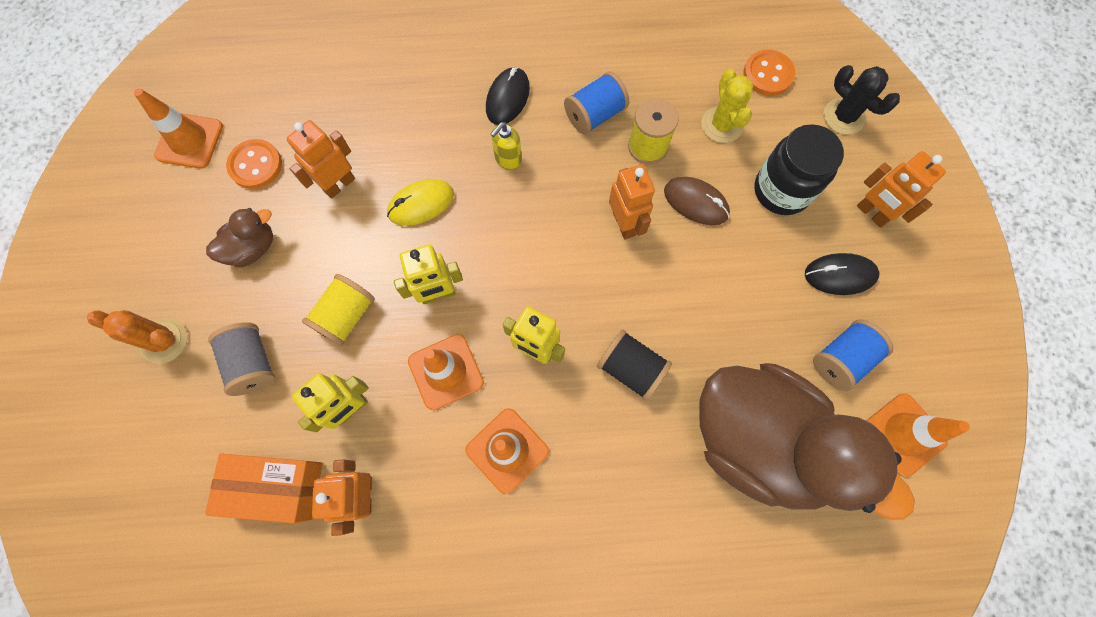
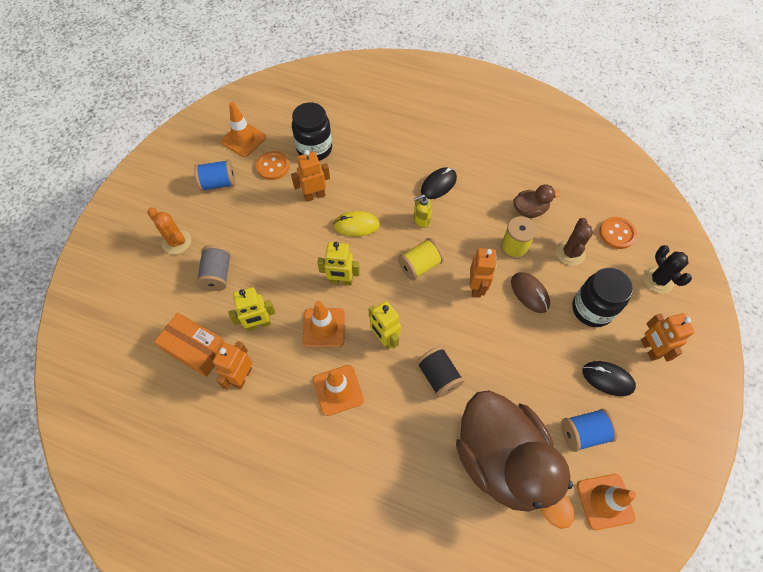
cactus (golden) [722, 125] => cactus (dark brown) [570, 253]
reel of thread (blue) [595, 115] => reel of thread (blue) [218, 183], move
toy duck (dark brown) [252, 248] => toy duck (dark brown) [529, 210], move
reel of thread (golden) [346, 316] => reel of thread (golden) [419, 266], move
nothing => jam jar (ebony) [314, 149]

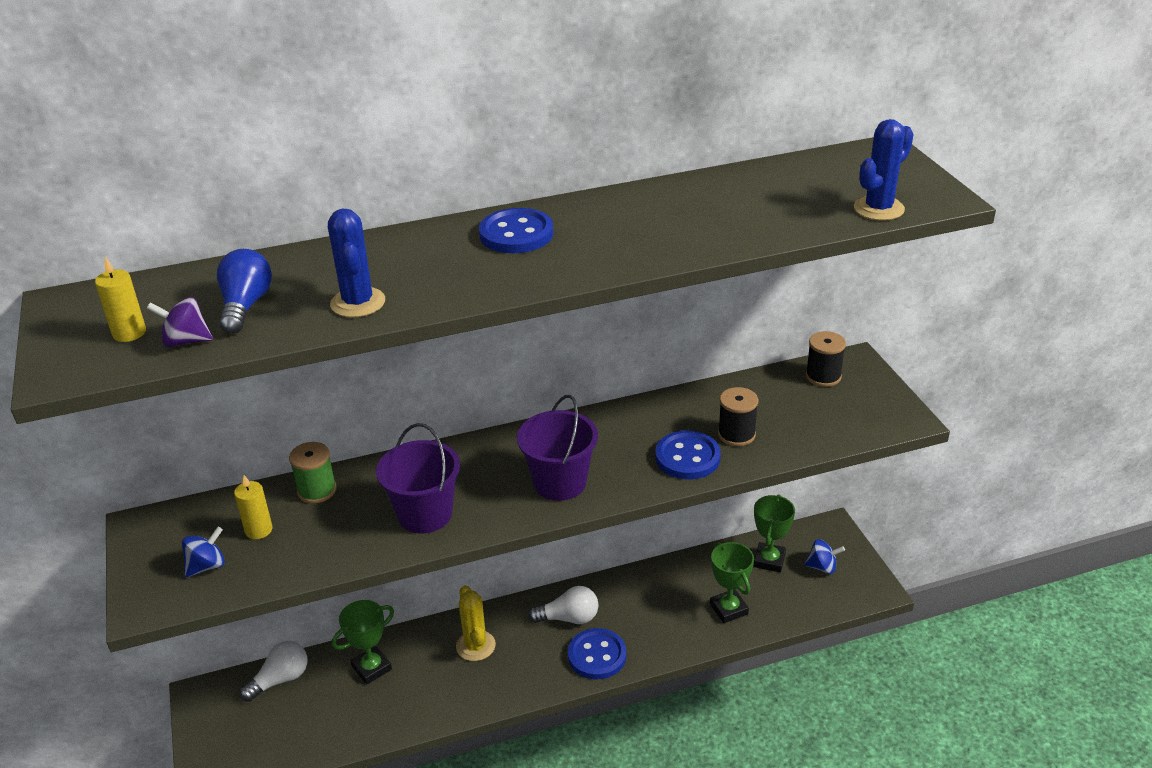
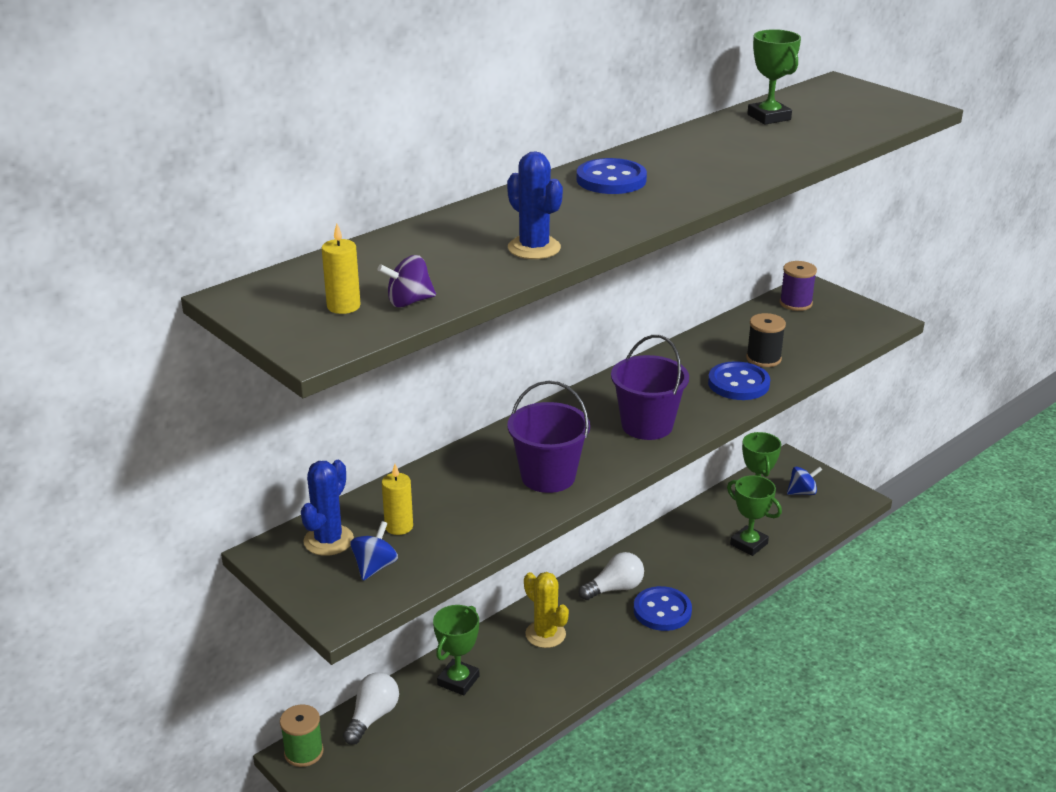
cactus (blue) [878, 209] => cactus (blue) [328, 540], move
lightbulb (blue) [246, 306] => nothing
reel of thread (ebony) [823, 376] => reel of thread (purple) [795, 303]
reel of thread (leaf-green) [317, 490] => reel of thread (leaf-green) [304, 752], move
nothing => trophy (leaf-green) [769, 117]

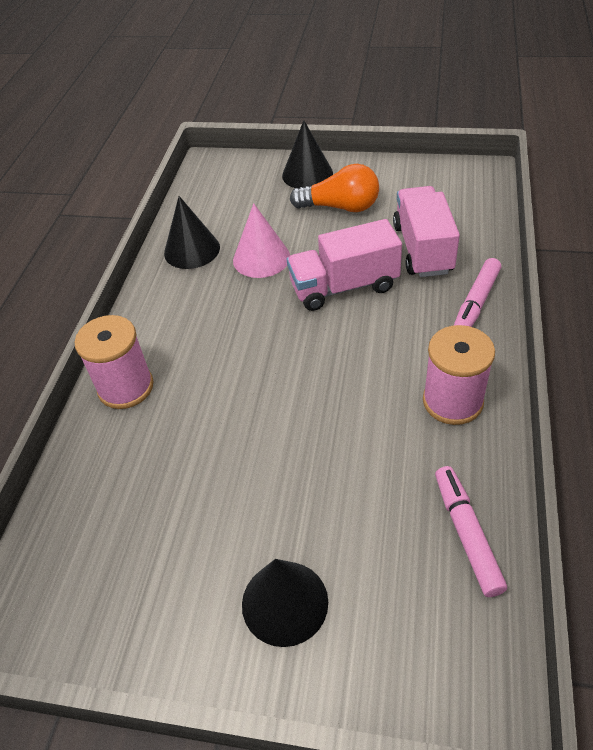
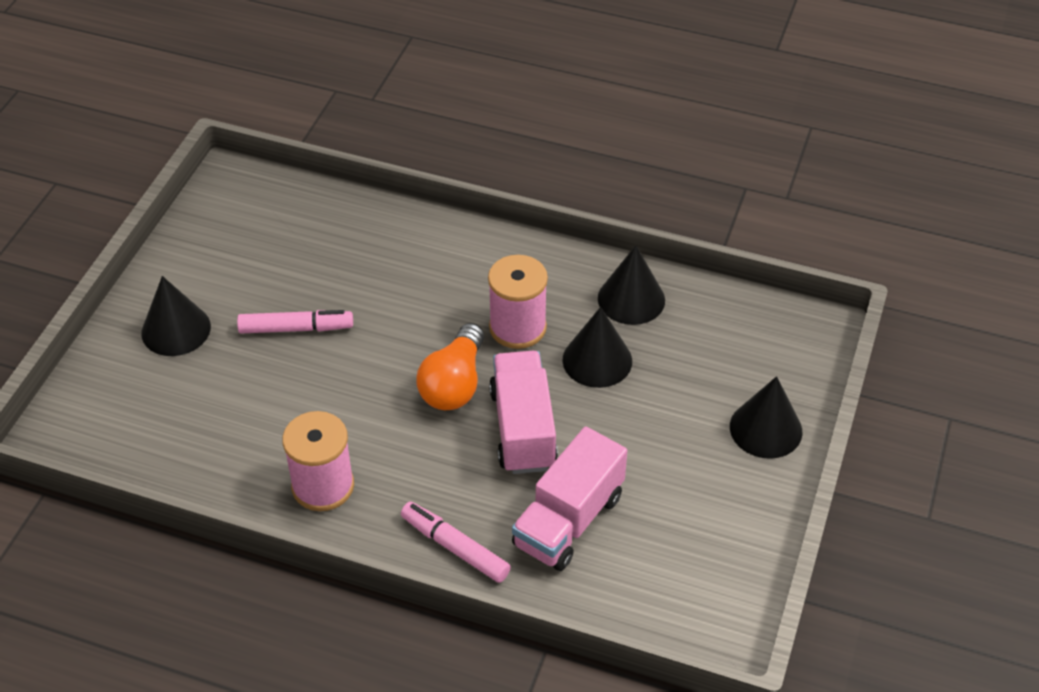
lightbulb (orange-coloured) [340, 207] => lightbulb (orange-coloured) [454, 384], move
toy truck (pink) [423, 249] => toy truck (pink) [568, 520], 120 degrees clockwise
cone shape (pink) [261, 258] => cone shape (ebony) [597, 360]
reel of thread (pink) [126, 387] => reel of thread (pink) [517, 327], move
marker (pink) [466, 534] => marker (pink) [296, 328], move

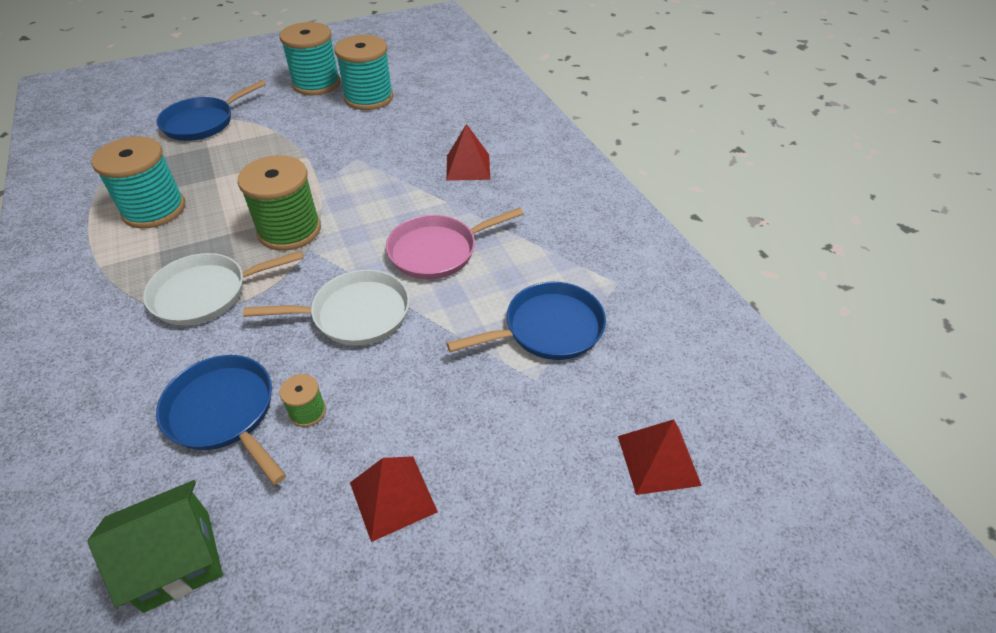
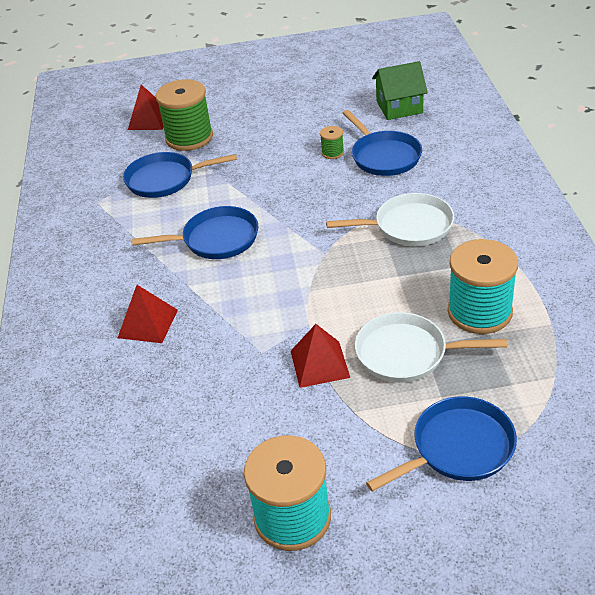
reel of thread (turquoise) [369, 98] => nothing
reel of thread (leaf-green) [289, 230] => reel of thread (leaf-green) [189, 137], move
pan (pink) [437, 251] => pan (blue) [216, 239]
pan (pure white) [355, 314] => pan (pure white) [407, 353], move
pyramid (red) [392, 497] => pyramid (red) [320, 364], move

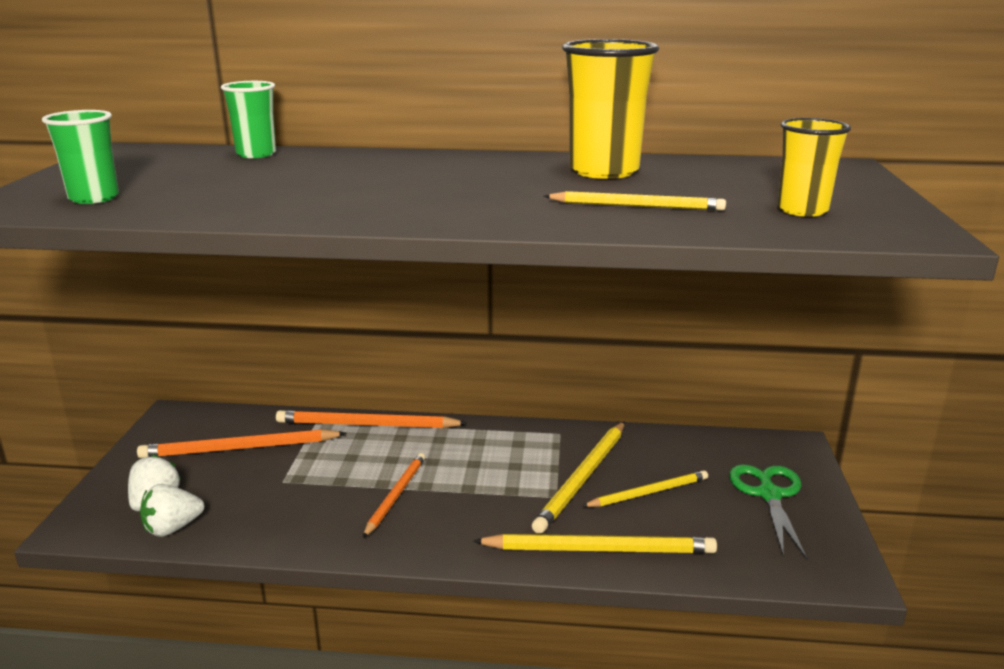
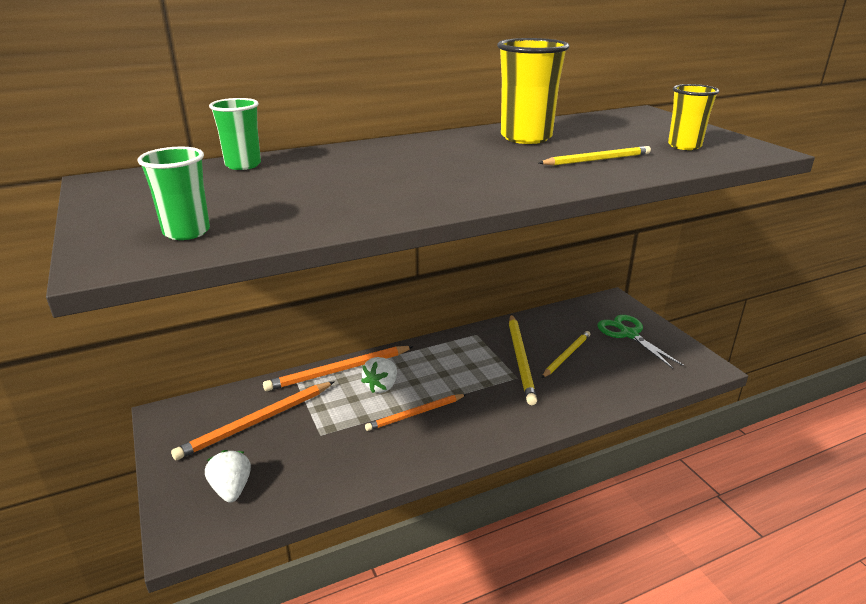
wooden pencil (orange-coloured) [396, 495] => wooden pencil (orange-coloured) [415, 414], 105 degrees counterclockwise
berry (pure white) [172, 528] => berry (pure white) [381, 386], move
wooden pencil (golden) [599, 549] => nothing

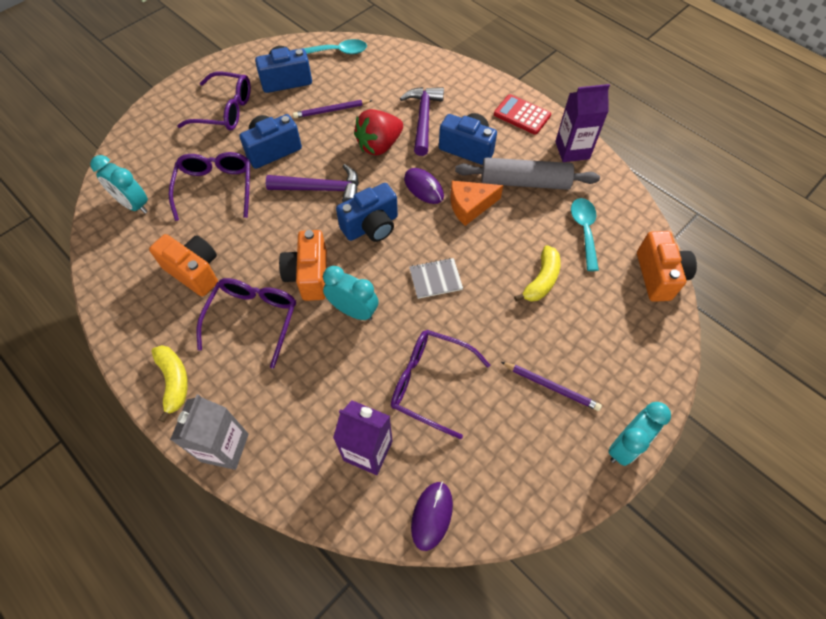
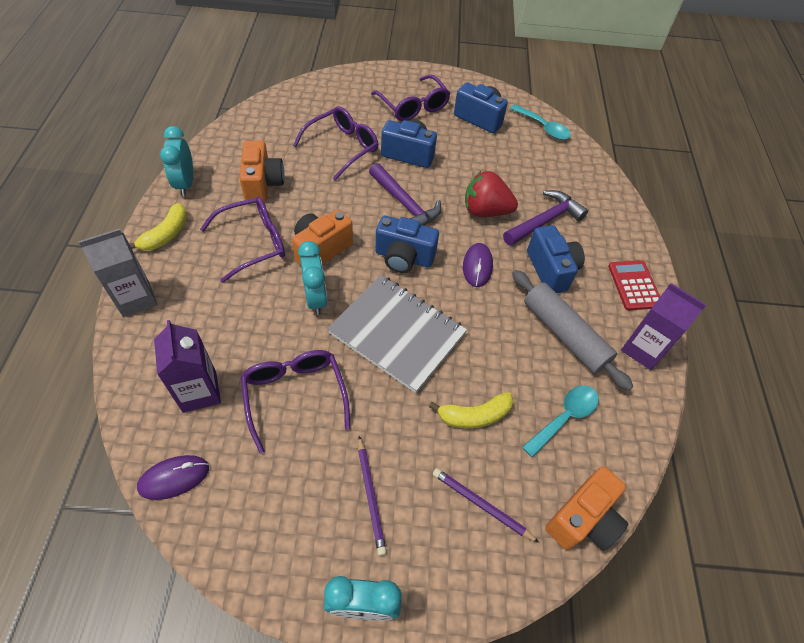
wooden pencil (purple) [331, 110] => wooden pencil (purple) [482, 505], move
bedside clock (turquoise) [134, 205] => bedside clock (turquoise) [185, 184], move
cheese (orange-coloured) [470, 206] => nothing
notebook (grey) [435, 279] => notebook (grey) [397, 334], x2.21

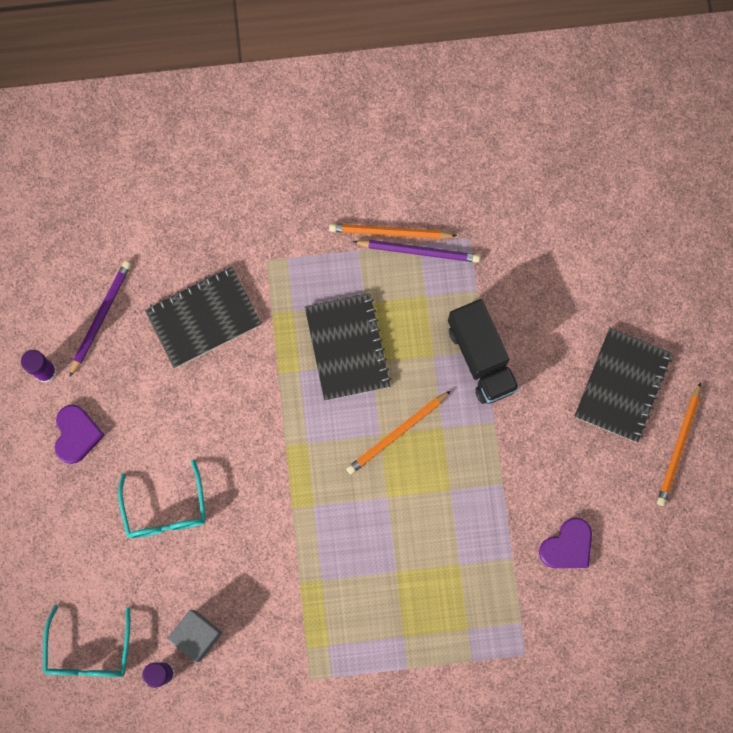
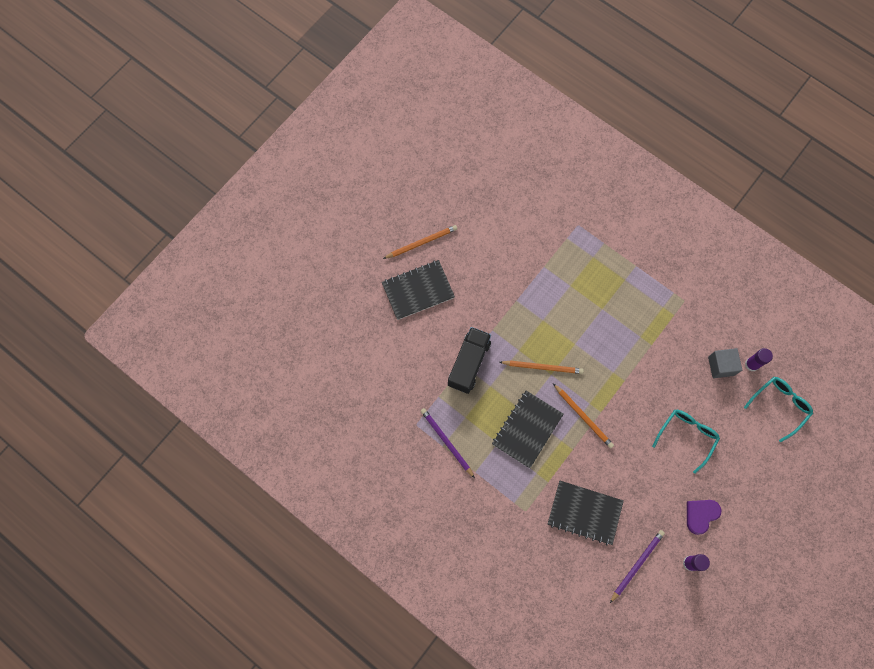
wooden pencil (orange-coloured) [390, 232] => wooden pencil (orange-coloured) [583, 416], move
wooden pencil (purple) [101, 317] => wooden pencil (purple) [637, 565], 150 degrees clockwise
love heart (purple) [567, 546] => nothing

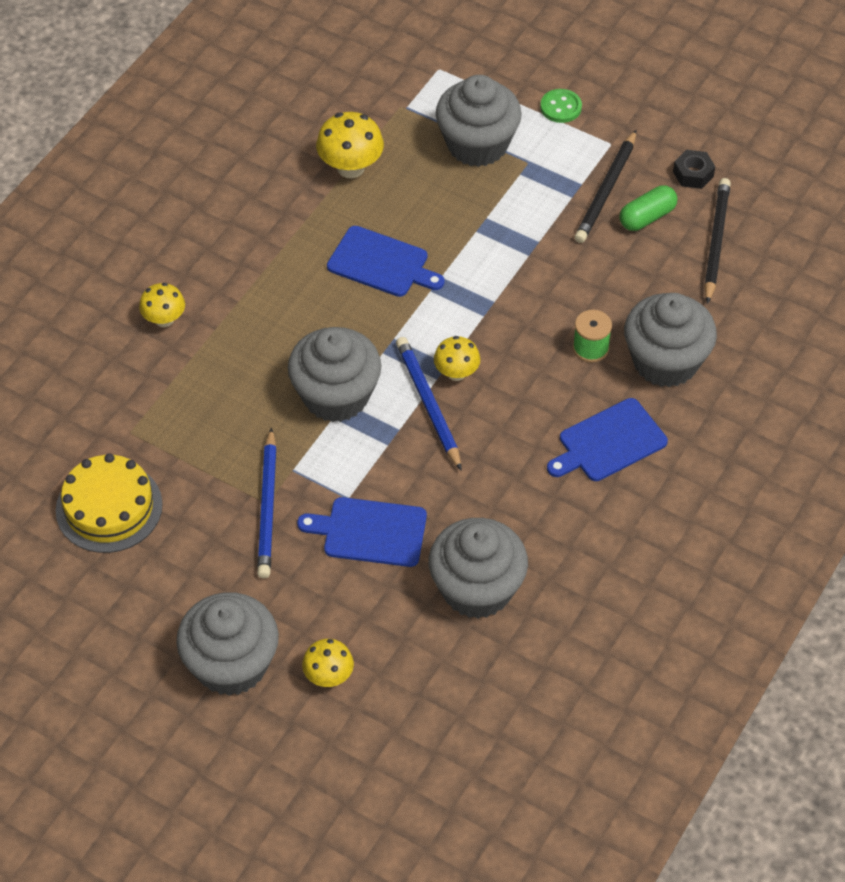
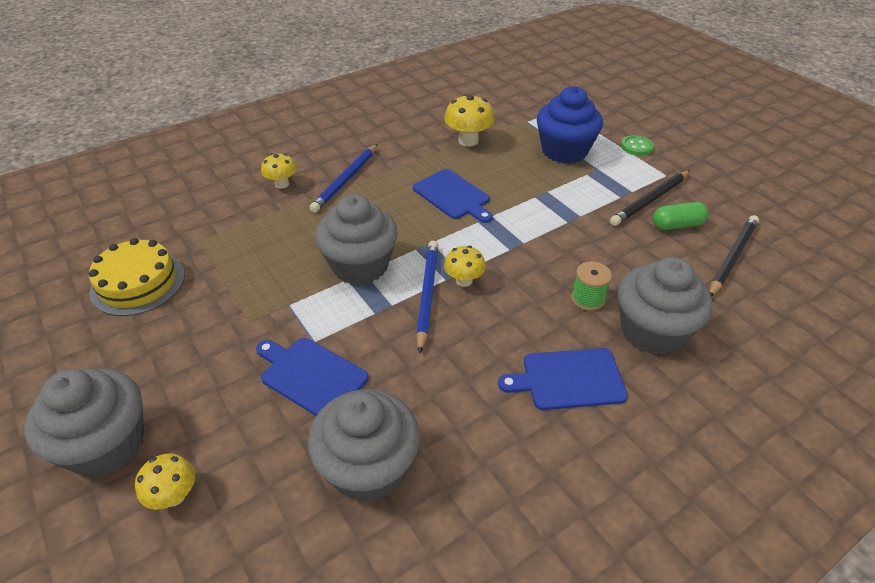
cupcake (grey) [477, 144] => cupcake (blue) [564, 151]
hex nut (ebony) [693, 174] => nothing
wooden pencil (blue) [268, 507] => wooden pencil (blue) [346, 180], move

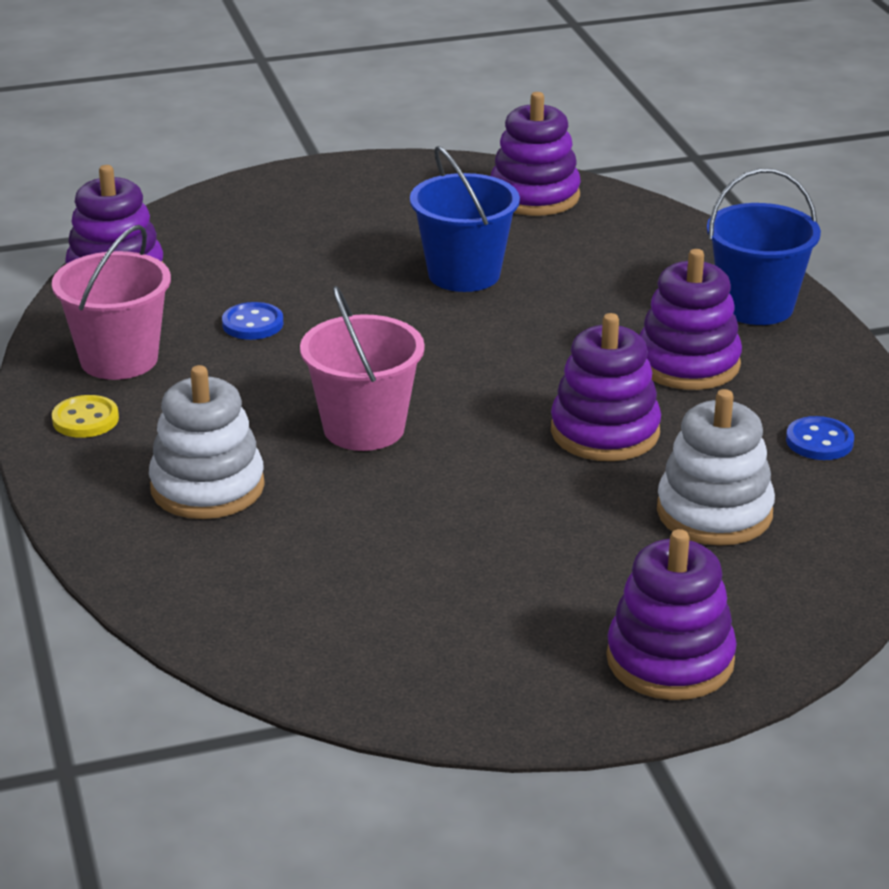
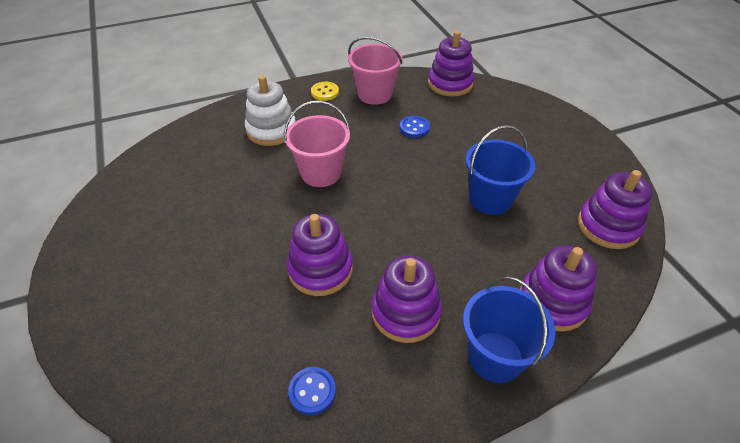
ring stacker (pure white) [714, 512] => nothing
ring stacker (purple) [670, 660] => ring stacker (purple) [552, 302], move

